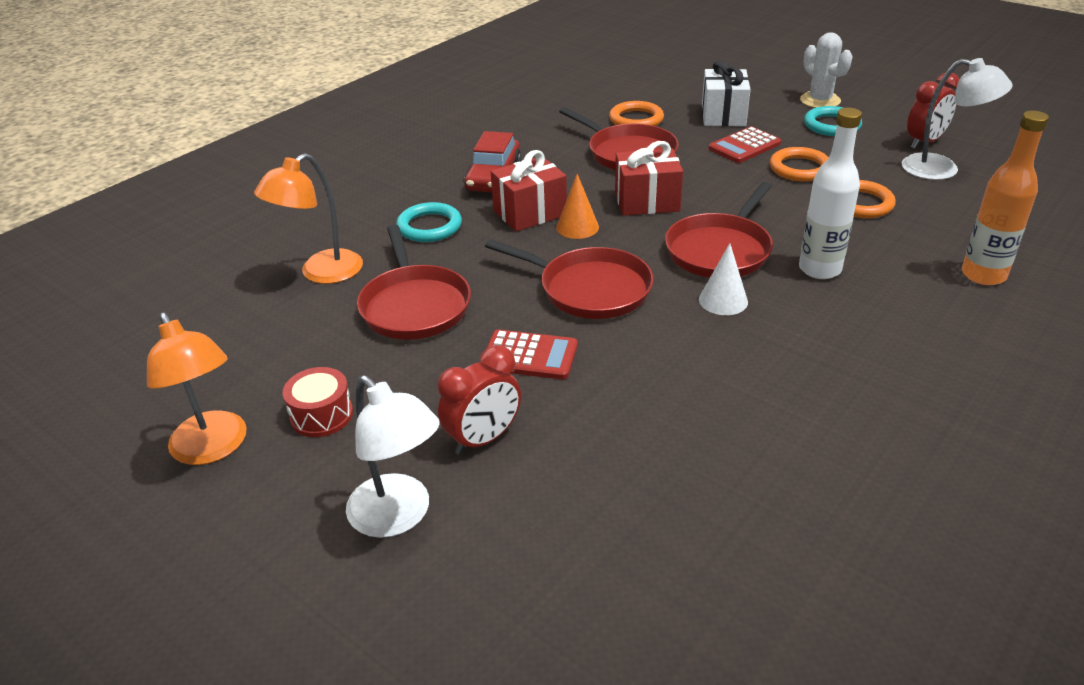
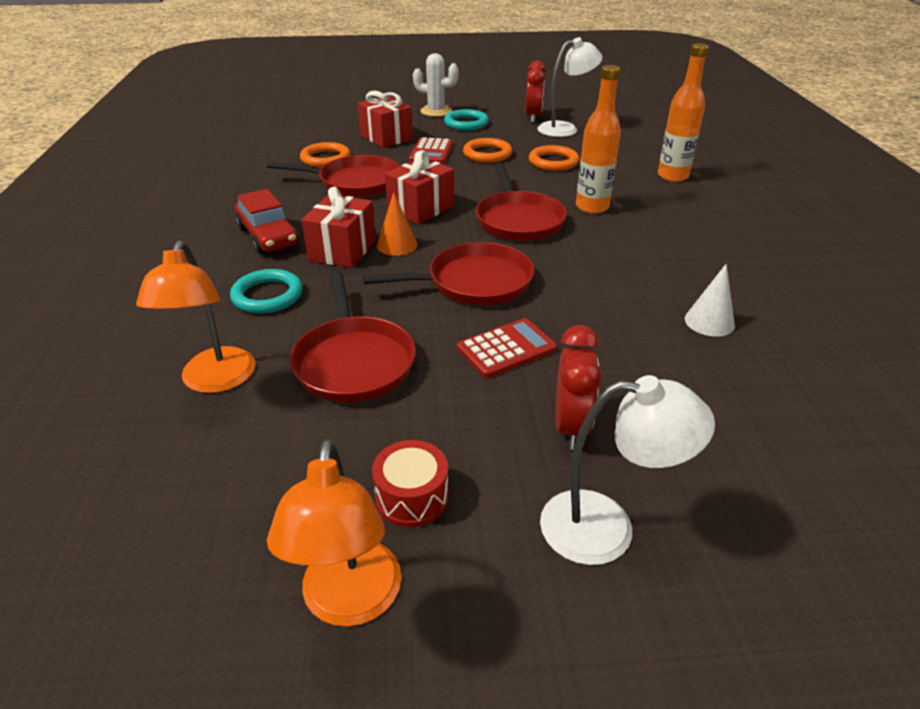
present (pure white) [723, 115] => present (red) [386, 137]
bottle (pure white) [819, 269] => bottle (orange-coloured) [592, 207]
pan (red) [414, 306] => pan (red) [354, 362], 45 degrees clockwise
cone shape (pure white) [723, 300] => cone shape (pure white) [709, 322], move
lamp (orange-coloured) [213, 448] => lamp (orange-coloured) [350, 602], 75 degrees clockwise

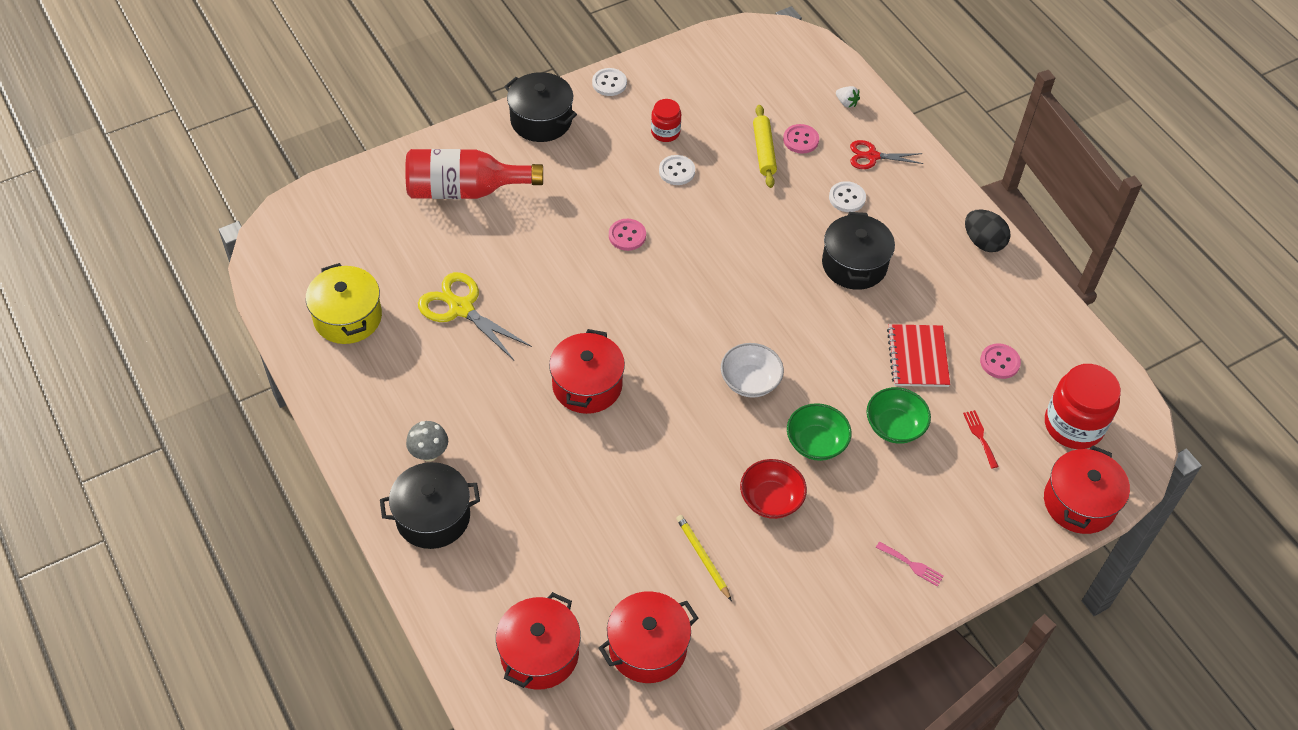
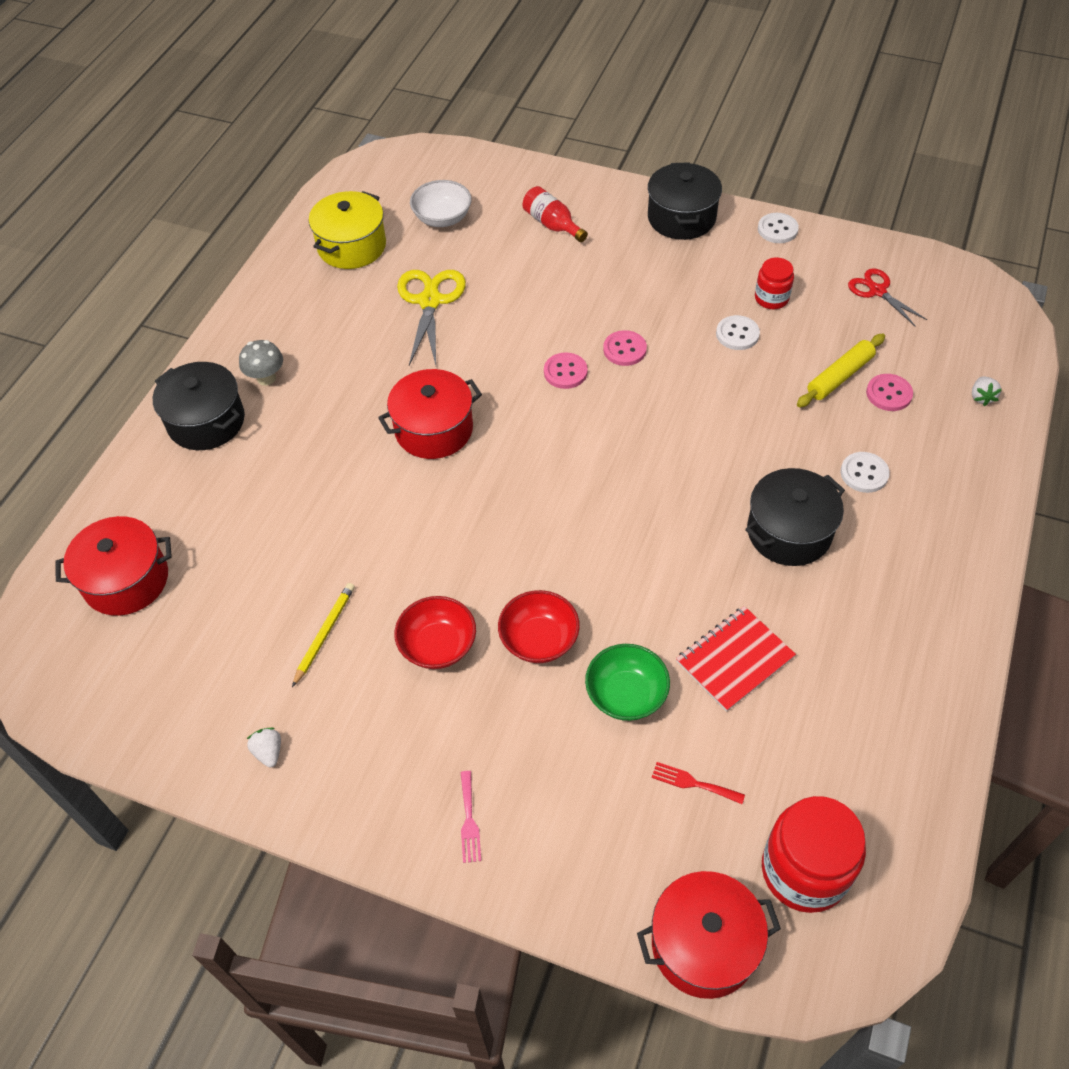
pair of scissors (red) [872, 156] => pair of scissors (red) [877, 291], move
bottle (red) [465, 190] => bottle (red) [552, 225], x0.54
toy egg (ebony) [983, 242] => nothing
serving bowl (pure white) [750, 381] => serving bowl (pure white) [442, 218], move
button (pink) [999, 362] => button (pink) [565, 372], move
serving bowl (leaf-green) [816, 443] => serving bowl (red) [539, 640]
dinner fork (red) [980, 436] => dinner fork (red) [693, 783], 105 degrees counterclockwise
stockpot (red) [647, 647] => nothing
nothing => berry (pure white) [269, 752]

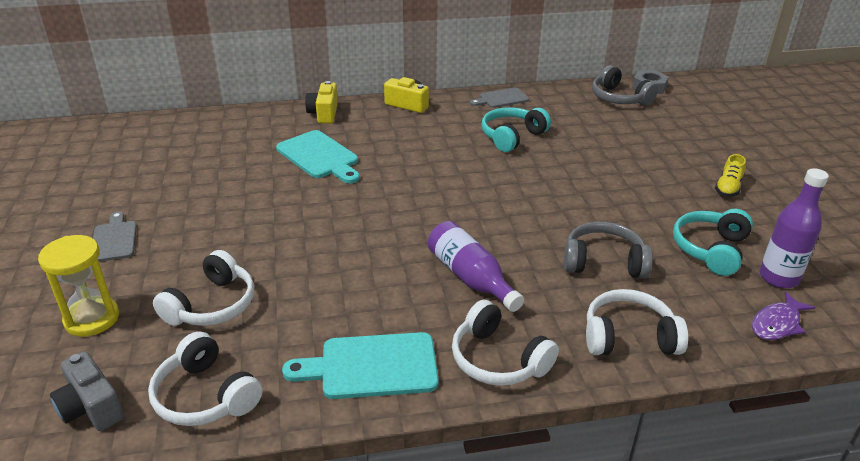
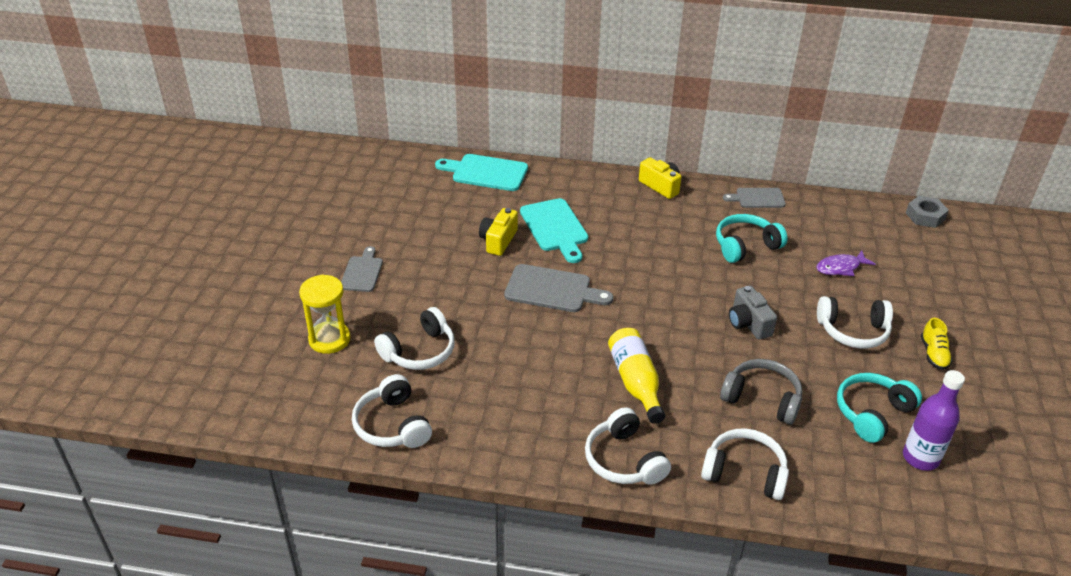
headphones (grey) [619, 98] => nothing
compact camera (golden) [324, 113] => compact camera (golden) [498, 240], move
shoe (golden) [728, 188] => shoe (golden) [933, 354], 45 degrees counterclockwise
bottle (purple) [470, 278] => bottle (golden) [635, 382]
toy fish (purple) [777, 324] => toy fish (purple) [840, 268], move
cutting board (turquoise) [372, 366] => cutting board (turquoise) [486, 172], move
compact camera (grey) [91, 407] => compact camera (grey) [748, 323], move
nothing => cutting board (grey) [552, 290]
nothing => headphones (pure white) [853, 331]

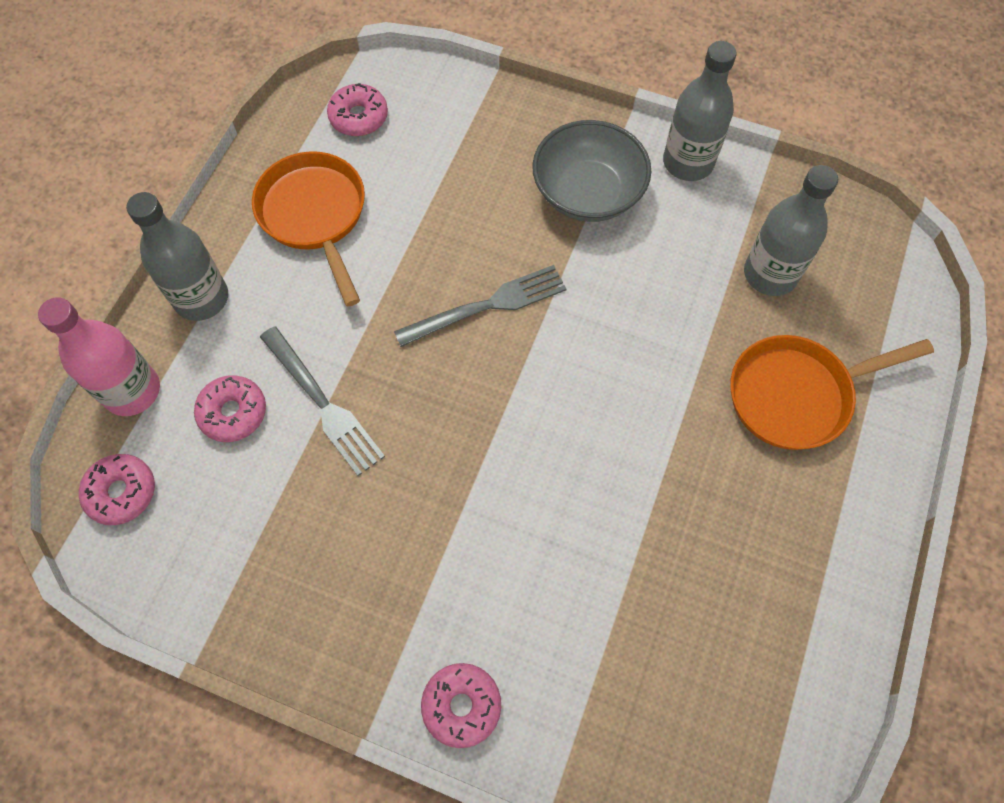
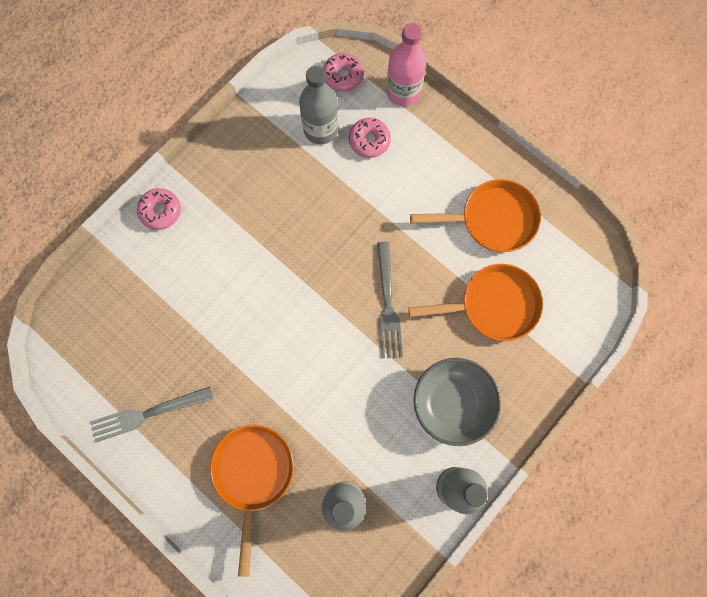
doughnut (pink) [359, 117] => nothing
bottle (grey) [201, 298] => bottle (grey) [321, 129], move
dinner fork (grey) [324, 404] => dinner fork (grey) [146, 414], move
nothing => pan (orange-coloured) [493, 305]

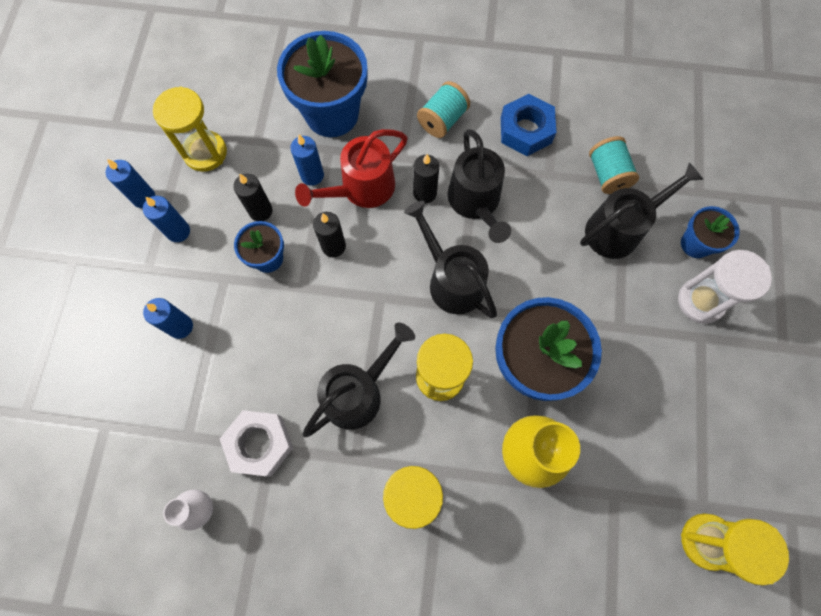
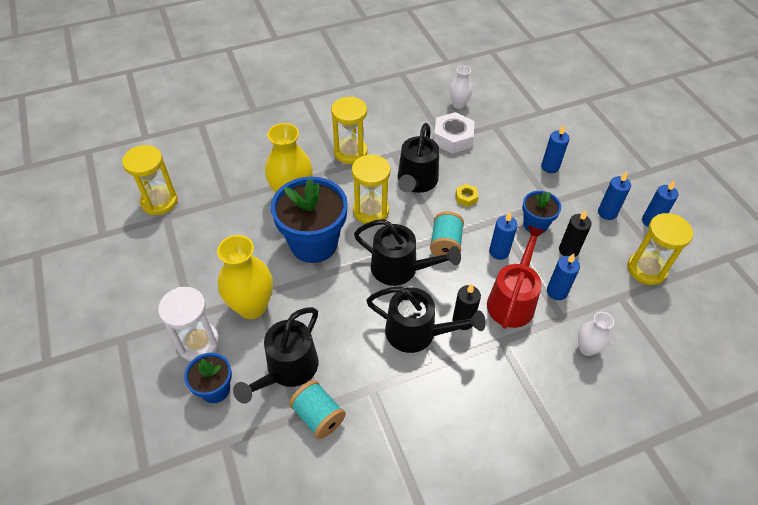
potted plant (blue) [332, 114] => vase (pure white) [587, 348]
reel of thread (turquoise) [442, 120] => reel of thread (turquoise) [445, 244], move
hex nut (blue) [525, 130] => nothing
watering can (ebony) [476, 203] => watering can (ebony) [418, 333], 150 degrees clockwise
pillar candle (ebony) [333, 246] => pillar candle (blue) [499, 252]
nothing => hex nut (golden) [466, 197]
nothing => vase (golden) [252, 306]

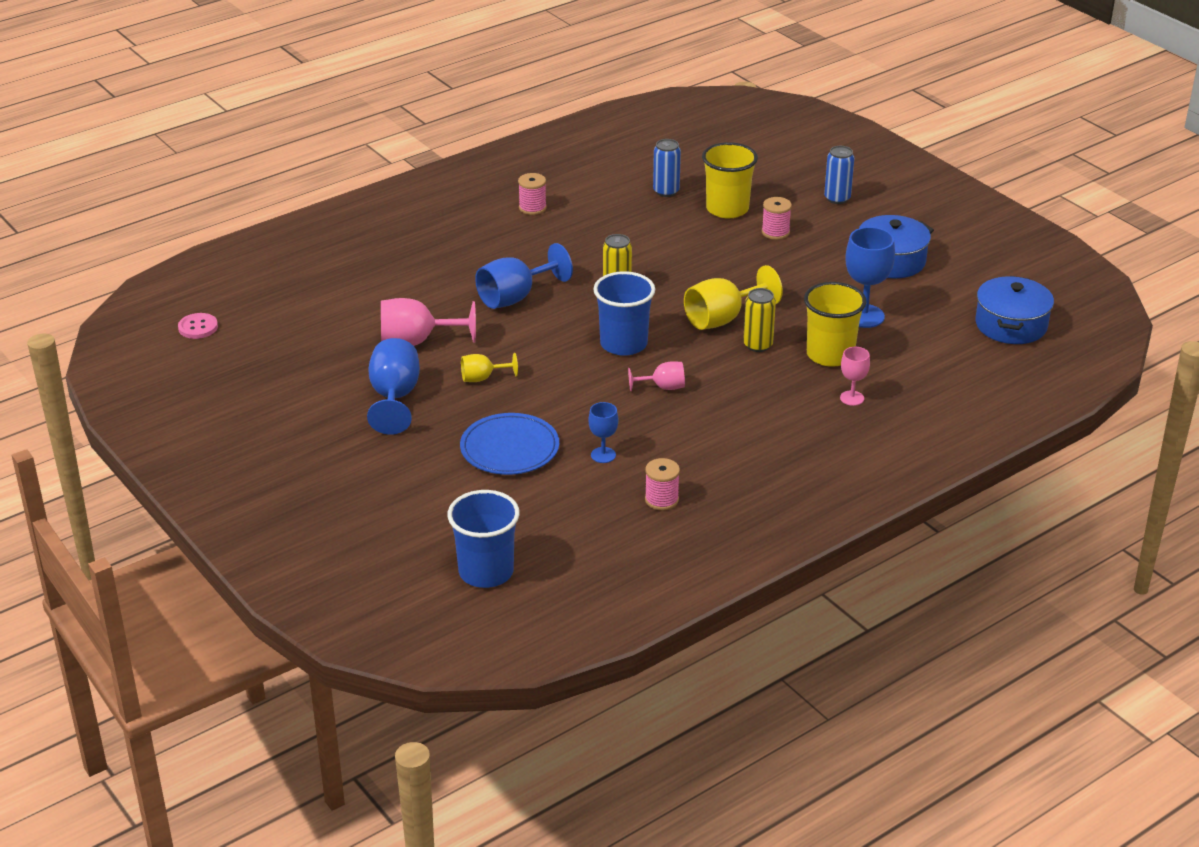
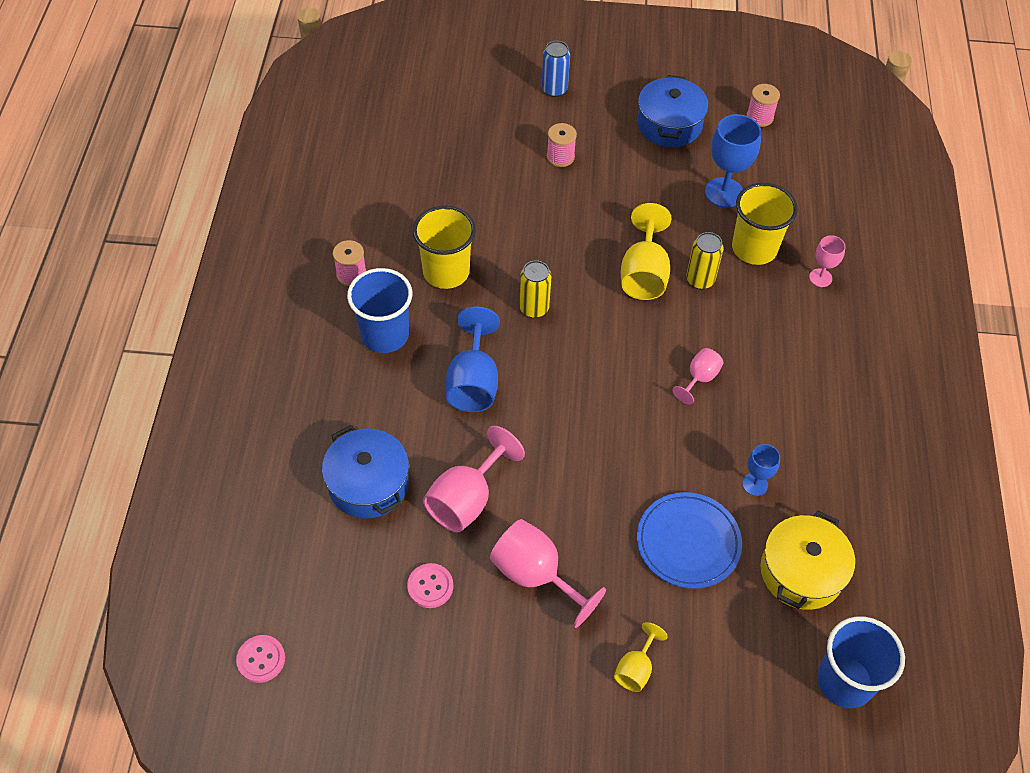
can (blue) [666, 191] => nothing
cup (golden) [727, 209] => cup (golden) [446, 272], move
cup (blue) [623, 344] => cup (blue) [385, 335], move
stockpot (blue) [1011, 325] => stockpot (blue) [368, 484], move
goblet (blue) [394, 397] => goblet (pink) [535, 575]
goblet (golden) [482, 378] => goblet (golden) [636, 669], move
reel of thread (pink) [661, 500] => reel of thread (pink) [759, 117], move
nothing => stockpot (golden) [801, 572]
nothing => button (pink) [430, 586]

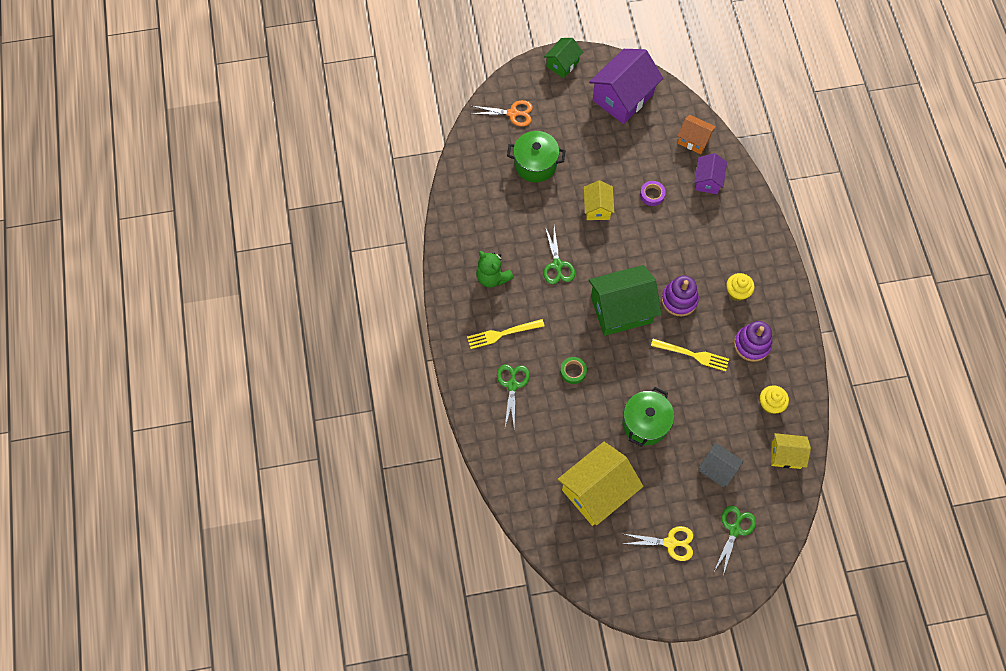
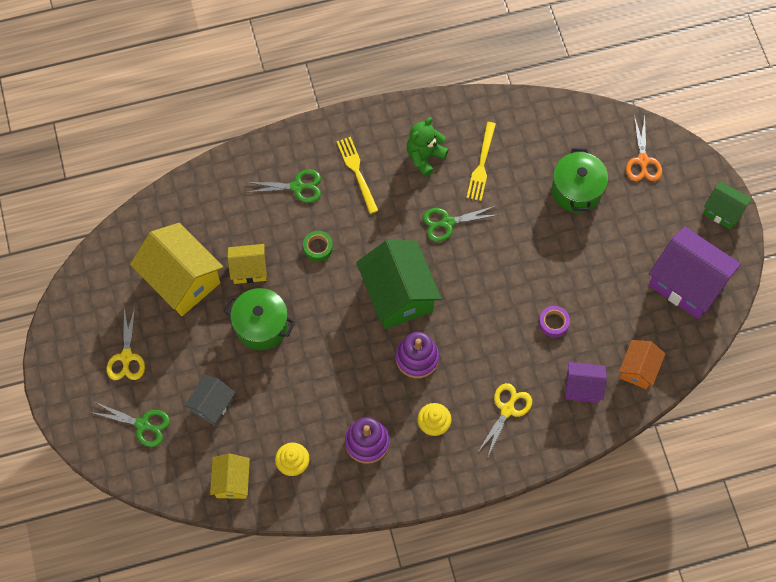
house (golden) [597, 208] => house (golden) [249, 269], move
dinner fork (golden) [693, 355] => dinner fork (golden) [481, 165], move
nothing => pair of scissors (golden) [507, 409]

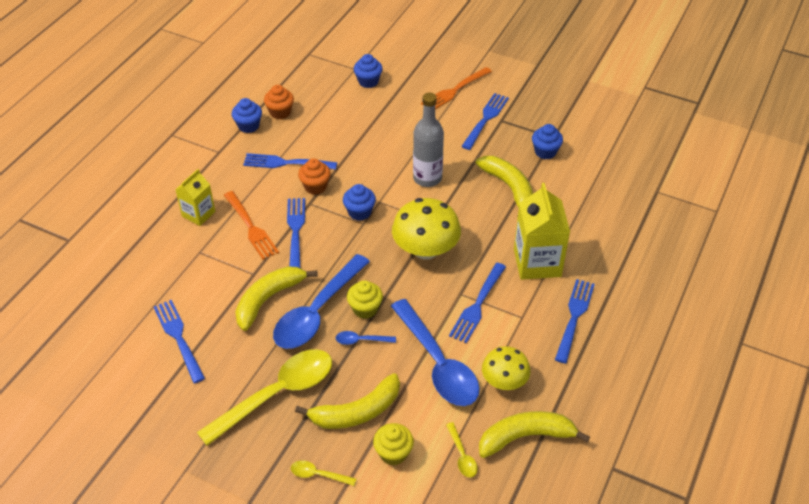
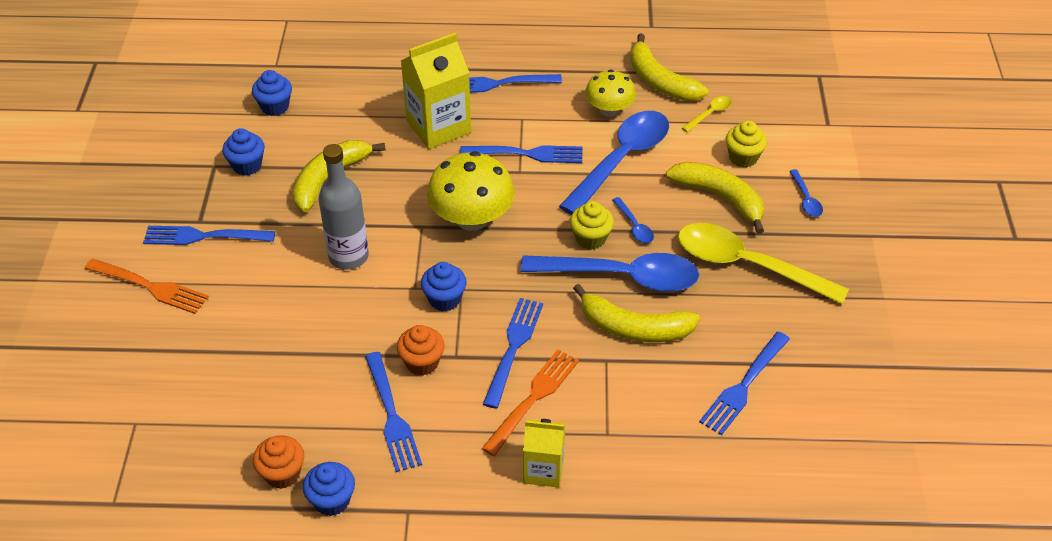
cupcake (blue) [368, 81] => cupcake (blue) [275, 107], move
dinner fork (blue) [296, 231] => dinner fork (blue) [513, 348], 135 degrees clockwise
spoon (golden) [318, 475] => spoon (blue) [806, 199]

